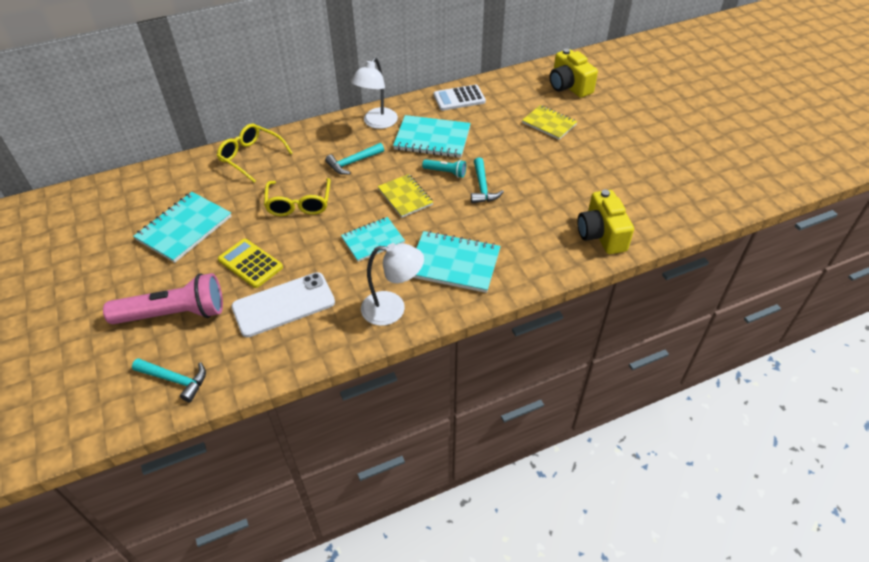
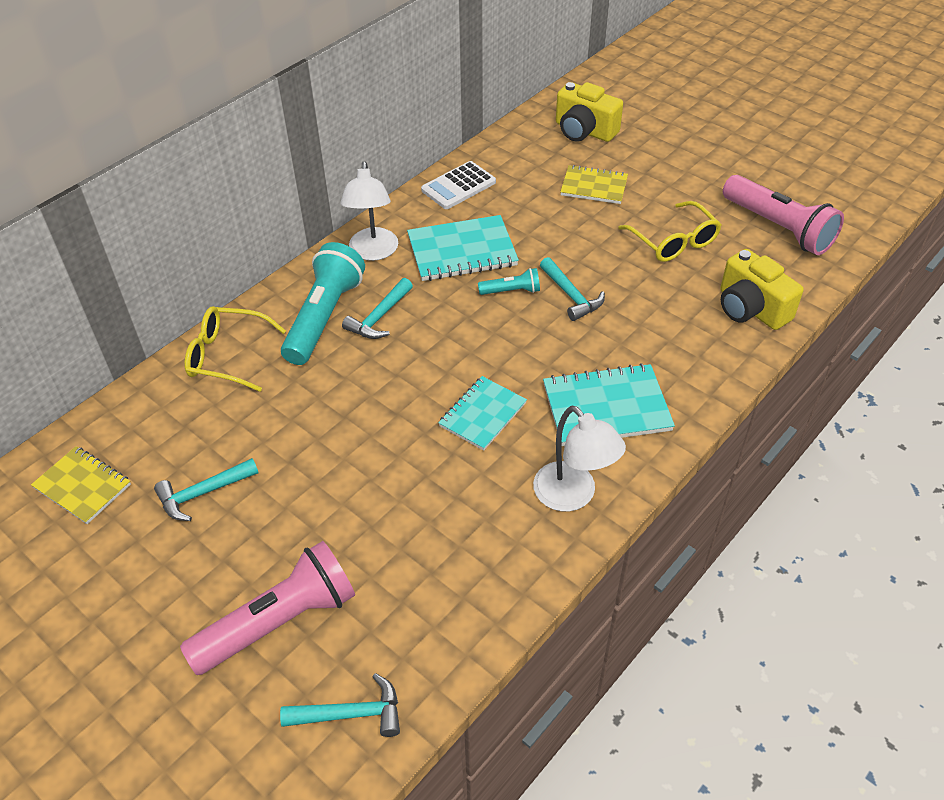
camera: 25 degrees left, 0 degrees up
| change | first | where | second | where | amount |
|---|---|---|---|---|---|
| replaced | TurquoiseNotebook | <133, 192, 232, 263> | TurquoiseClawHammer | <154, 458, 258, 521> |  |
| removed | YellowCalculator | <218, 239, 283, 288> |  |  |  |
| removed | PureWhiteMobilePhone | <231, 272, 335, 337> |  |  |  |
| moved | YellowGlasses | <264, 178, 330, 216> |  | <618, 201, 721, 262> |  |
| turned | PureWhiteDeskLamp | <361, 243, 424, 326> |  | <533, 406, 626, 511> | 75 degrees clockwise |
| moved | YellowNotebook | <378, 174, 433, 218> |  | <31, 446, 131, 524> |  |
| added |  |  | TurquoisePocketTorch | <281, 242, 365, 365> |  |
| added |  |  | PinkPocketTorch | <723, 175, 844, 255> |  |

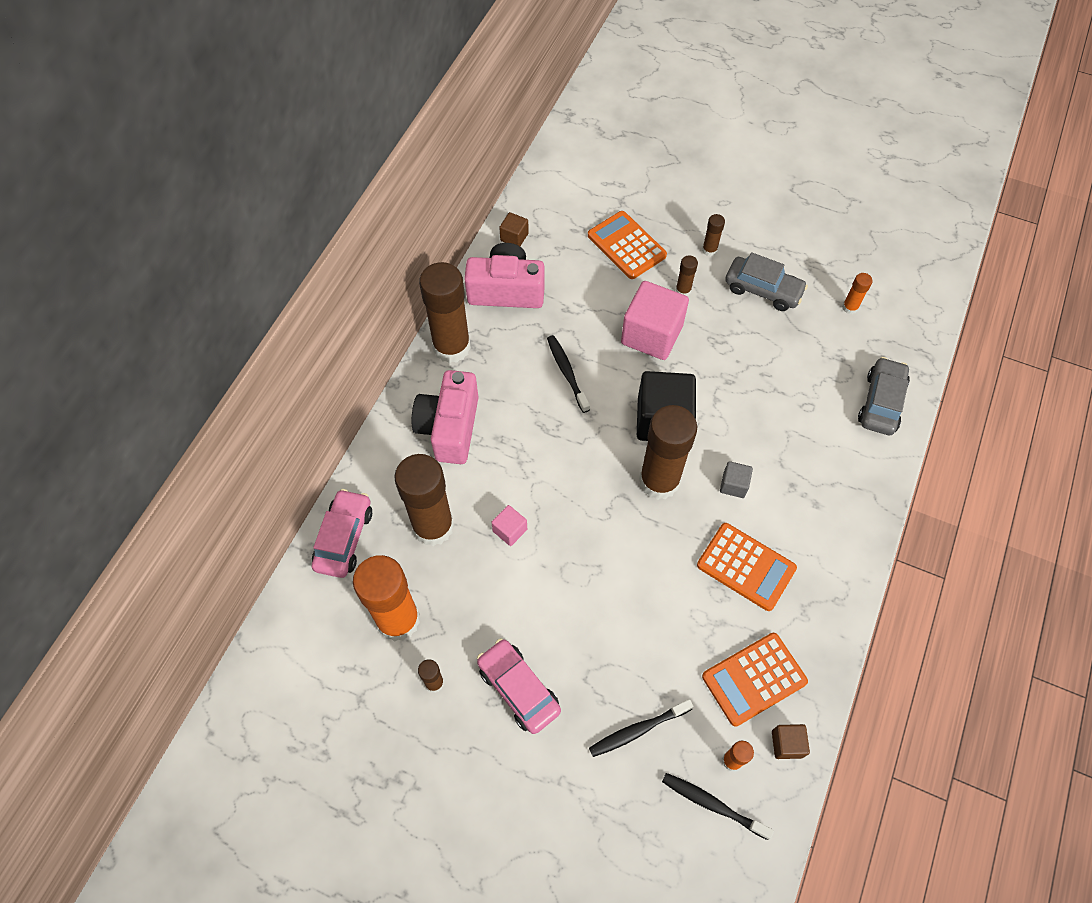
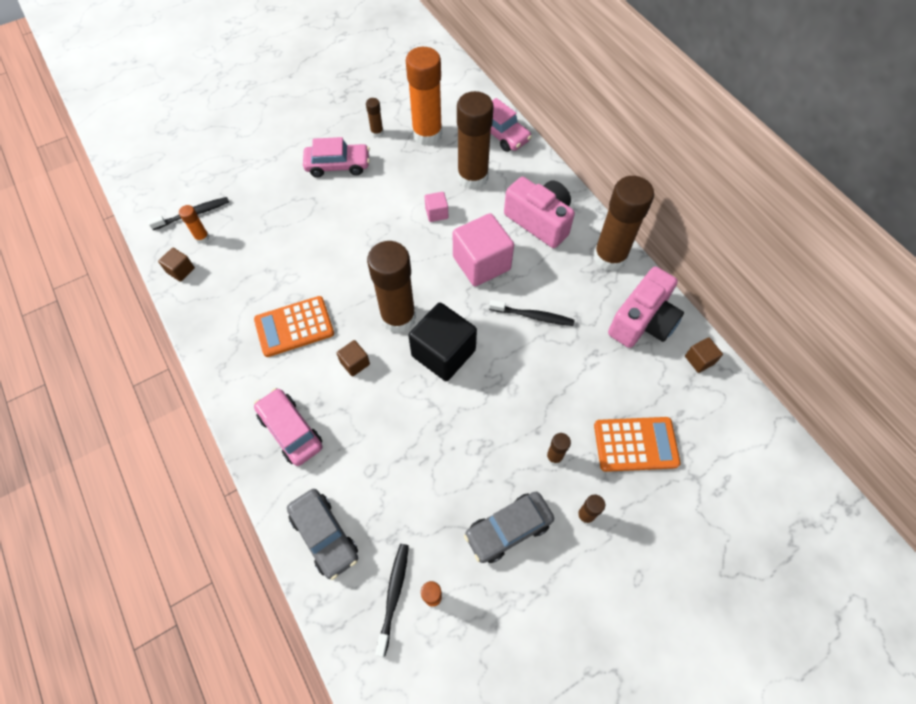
camera: 125 degrees right, 0 degrees up
| change | first | where | second | where | amount |
|---|---|---|---|---|---|
| moved | EbonyToothBrush | <589, 699, 694, 757> |  | <375, 544, 409, 657> |  |
| moved | PinkSolidCube | <621, 281, 689, 360> |  | <453, 213, 514, 286> |  |
| removed | OrangeColouredCalculator | <702, 633, 808, 727> |  |  |  |
| recoloured | GreySolidCube | <720, 461, 753, 498> | BrownSolidCube | <337, 340, 370, 377> |  |
| added |  |  | PinkCar | <254, 388, 323, 466> |  |

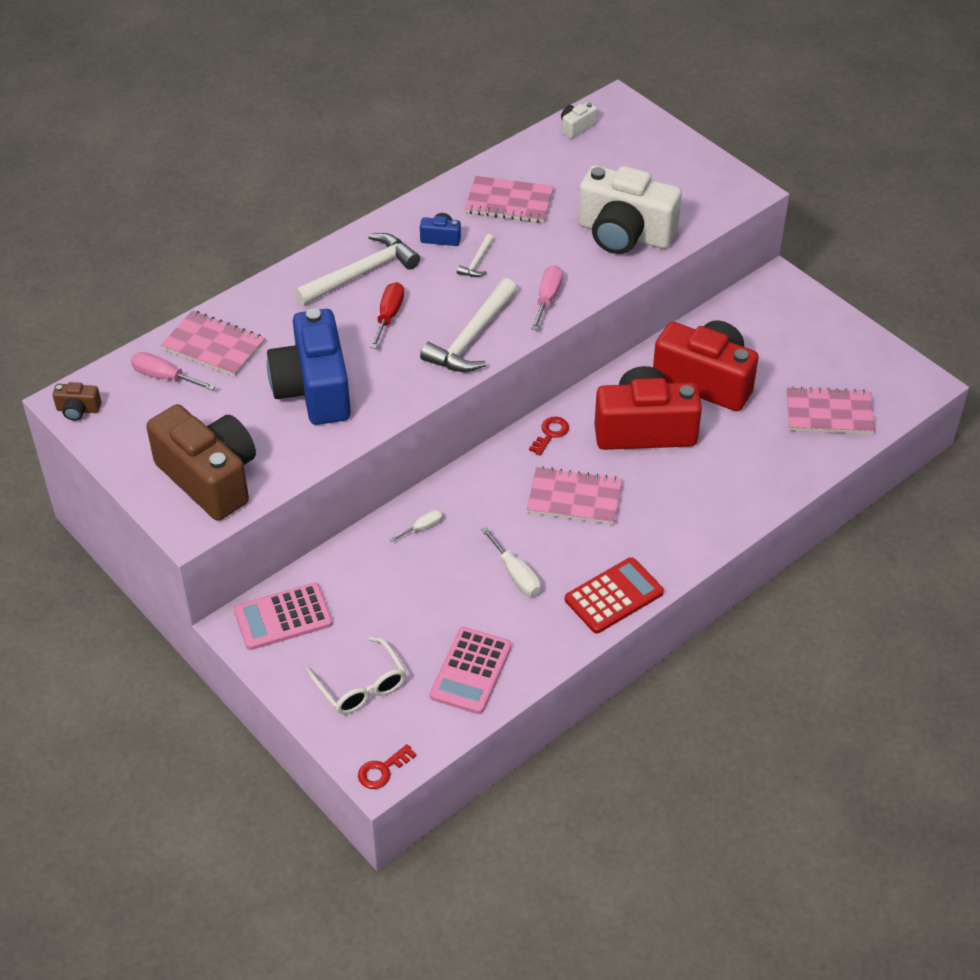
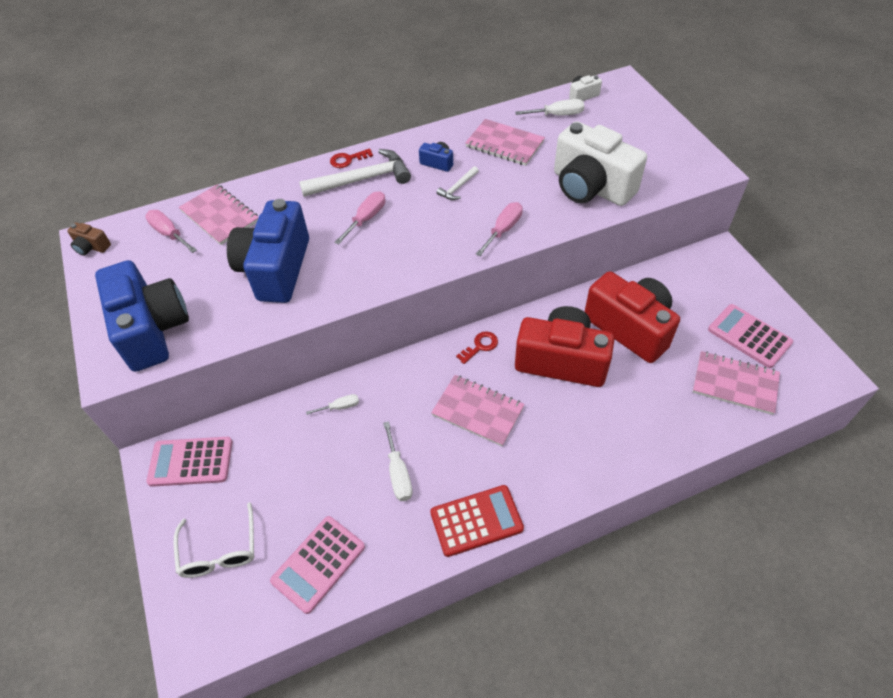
camera: 20 degrees right, 5 degrees up
| change | first | where | second | where | amount |
|---|---|---|---|---|---|
| recoloured | BrownPhotoCamera | <146, 404, 256, 521> | BluePhotoCamera | <95, 260, 189, 372> |  |
| moved | ScarletKey | <358, 744, 416, 789> |  | <330, 149, 373, 168> |  |
| recoloured | ScarletScrewdriver | <370, 282, 404, 349> | PinkScrewdriver | <334, 191, 385, 245> |  |
| removed | PureWhiteClawHammer | <420, 278, 517, 372> |  |  |  |
| added |  |  | PureWhiteScrewdriver | <515, 99, 584, 116> |  |
| added |  |  | PinkCalculator | <708, 304, 793, 368> |  |

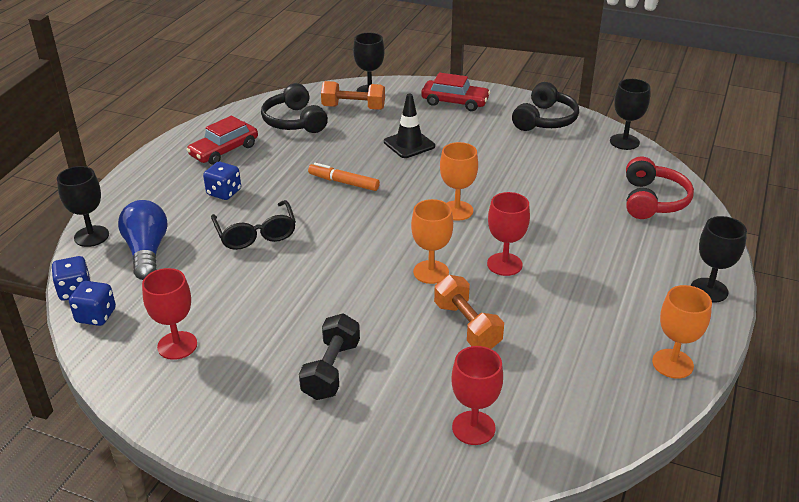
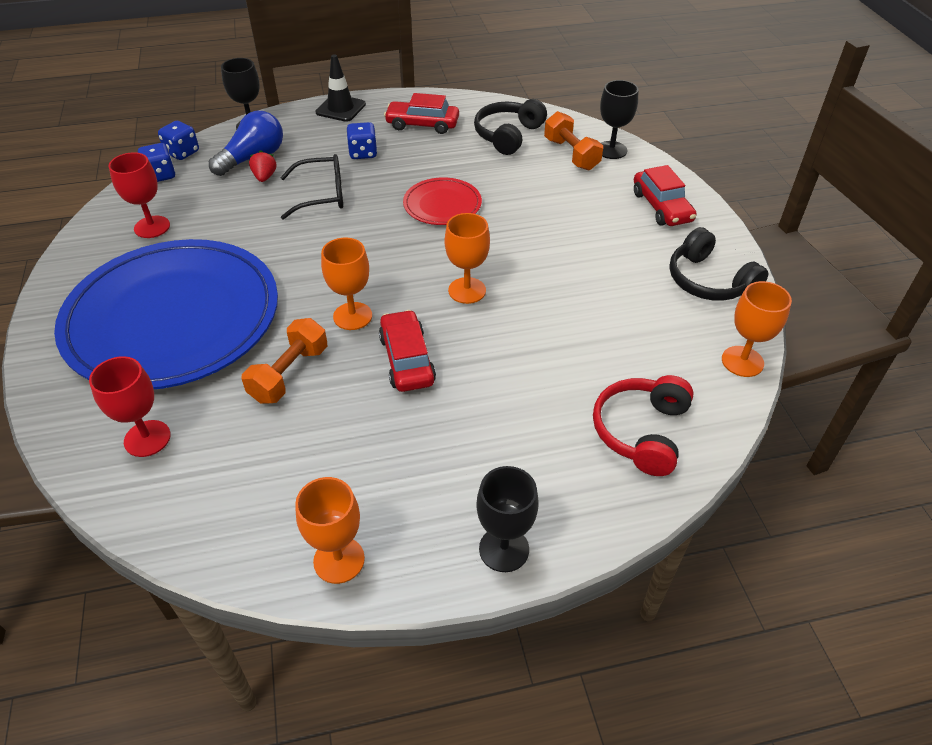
camera: 55 degrees right, 10 degrees up
| change | first | where | second | where | amount |
|---|---|---|---|---|---|
| turned | EbonyGlasses | <211, 200, 296, 250> |  | <280, 154, 343, 220> | 135 degrees counterclockwise |
| replaced | EbonyFreeWeight | <299, 313, 360, 400> | BluePlate | <54, 239, 278, 389> |  |
| replaced | OrangeColouredMarker | <308, 163, 380, 191> | ScarletPlate | <403, 177, 482, 225> |  |
| moved | EbonySafetyCone | <384, 94, 435, 158> |  | <315, 54, 366, 122> |  |
| replaced | ScarletWineGlass | <487, 192, 530, 276> | ScarletCar | <379, 310, 436, 392> |  |
| turned | EbonyHeadset | <512, 82, 579, 131> |  | <669, 227, 768, 301> | 60 degrees clockwise |
| recoloured | EbonyWineGlass | <610, 79, 650, 150> | OrangeColouredWineGlass | <722, 281, 792, 377> |  |
| turned | ScarletHeadset | <626, 157, 694, 219> |  | <593, 375, 694, 476> | 135 degrees clockwise |
| added |  |  | ScarletBerry | <249, 150, 276, 182> |  |

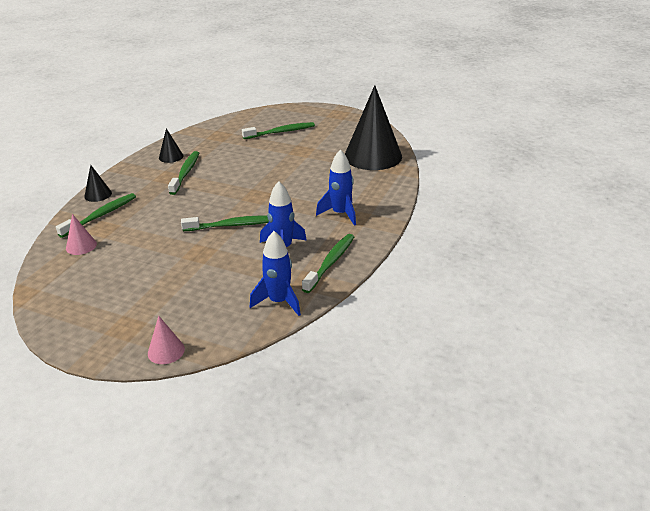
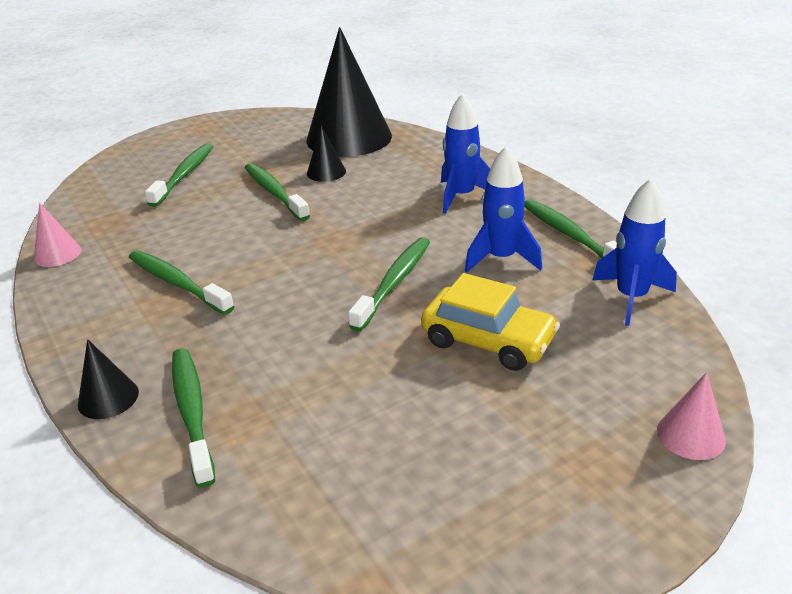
camera: 55 degrees left, 0 degrees up
| change | first | where | second | where | amount |
|---|---|---|---|---|---|
| moved | PinkSolidCone | <66, 214, 97, 255> |  | <34, 203, 81, 267> |  |
| moved | EbonySolidCone | <159, 128, 183, 163> |  | <307, 125, 346, 182> |  |
| added |  |  | EmeraldToothBrush | <245, 163, 310, 221> |  |
| added |  |  | YellowCar | <421, 273, 560, 371> |  |

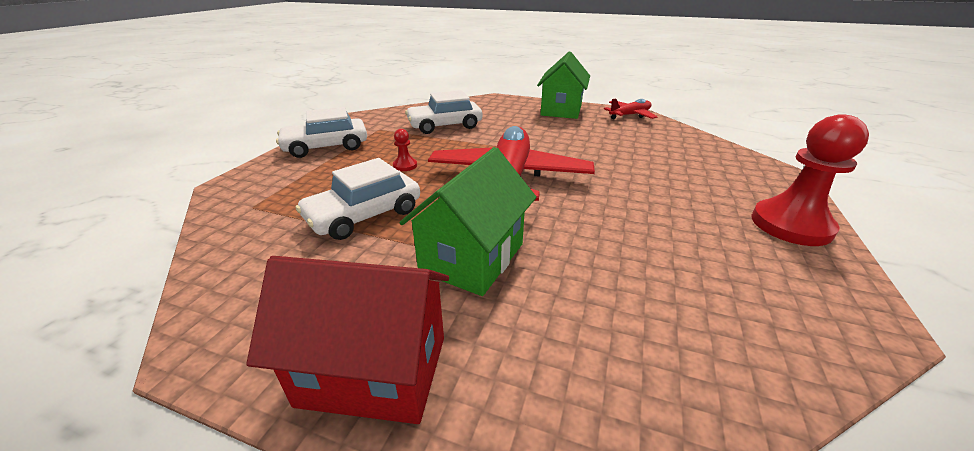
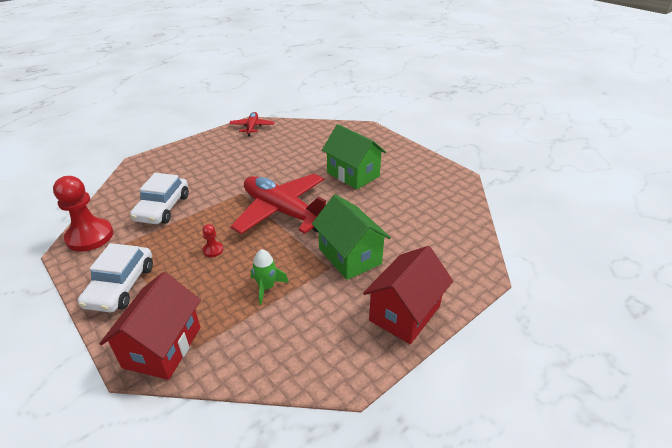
camera: 60 degrees left, 5 degrees up
| change | first | where | second | where | amount |
|---|---|---|---|---|---|
| replaced | PureWhiteCar | <296, 158, 420, 240> | EmeraldToyRocket | <251, 249, 289, 305> |  |
| moved | EmeraldToyHouse | <537, 52, 590, 119> |  | <322, 124, 386, 189> |  |
| moved | ScarletChessPawn | <751, 114, 869, 246> |  | <53, 176, 113, 252> |  |
| added |  |  | ScarletToyHouse | <99, 272, 201, 380> |  |

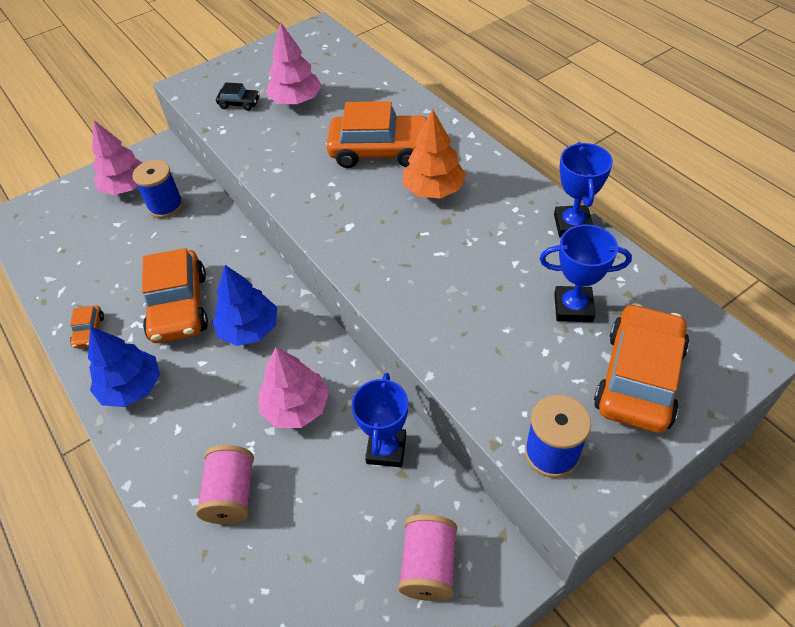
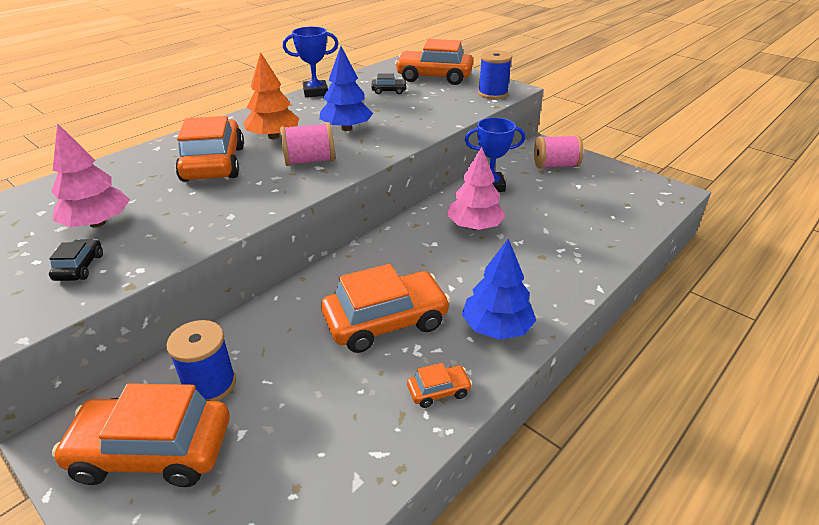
camera: 105 degrees left, 15 degrees down
| change | first | where | second | where | amount |
|---|---|---|---|---|---|
| replaced | PinkTree | <92, 120, 142, 195> | OrangeColouredCar | <52, 383, 230, 487> |  |
| moved | PinkSpool | <196, 445, 254, 524> |  | <280, 122, 335, 166> |  |
| moved | BlueTree | <212, 265, 277, 346> |  | <319, 46, 373, 131> |  |
| replaced | BlueAwardCup | <540, 224, 632, 322> | EbonyCar | <371, 73, 407, 94> |  |

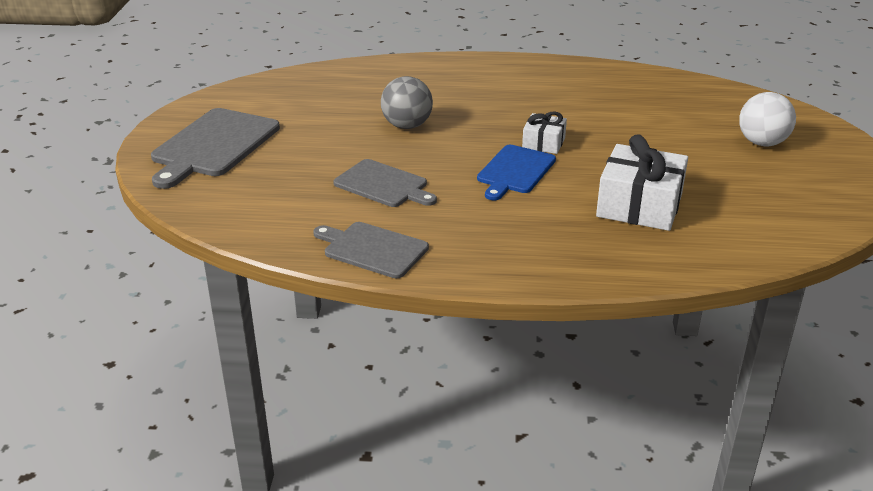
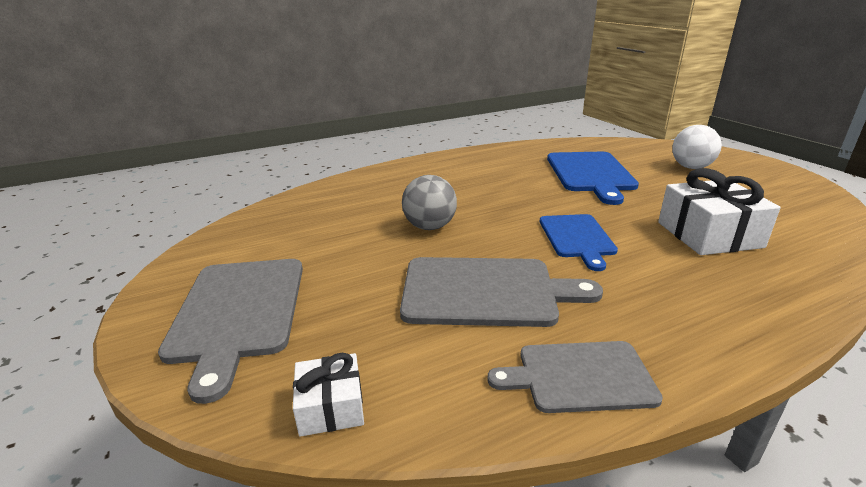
camera: 30 degrees left, 5 degrees down
| change | first | where | second | where | amount |
|---|---|---|---|---|---|
| resized | GreyChoppingBoard | <333, 159, 437, 207> |  | <400, 257, 603, 327> | x1.55 |
| moved | PureWhiteWrappedGift | <522, 111, 567, 154> |  | <293, 353, 364, 437> |  |
| added |  |  | BlueChoppingBoard | <547, 152, 639, 205> |  |

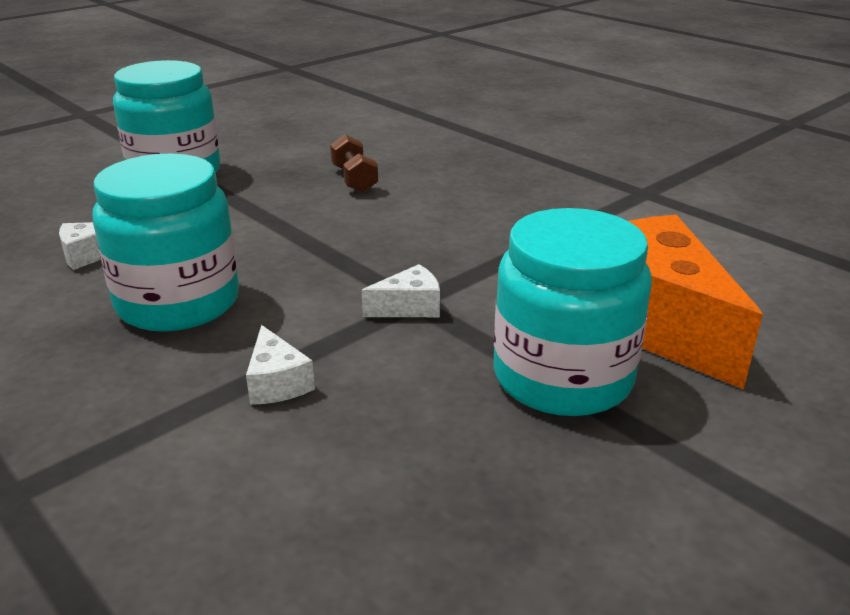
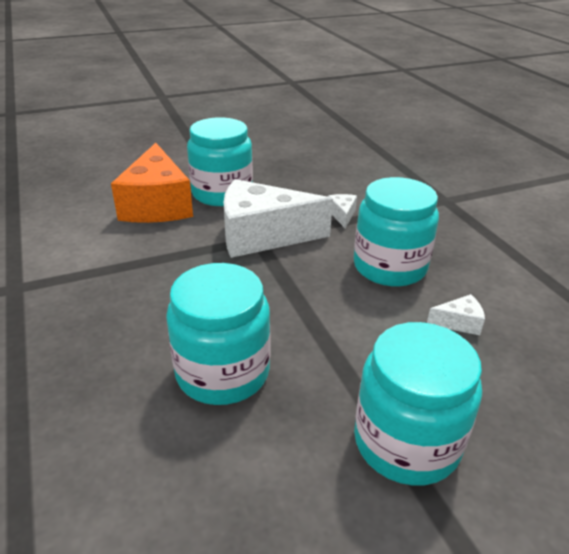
camera: 160 degrees left, 5 degrees up
| change | first | where | second | where | amount |
|---|---|---|---|---|---|
| replaced | BrownFreeWeight | <330, 134, 378, 192> | TurquoiseJamJar | <166, 263, 270, 405> |  |
| resized | PureWhiteCheeseWedge | <362, 264, 440, 317> |  | <223, 179, 333, 258> | x2.48 |

